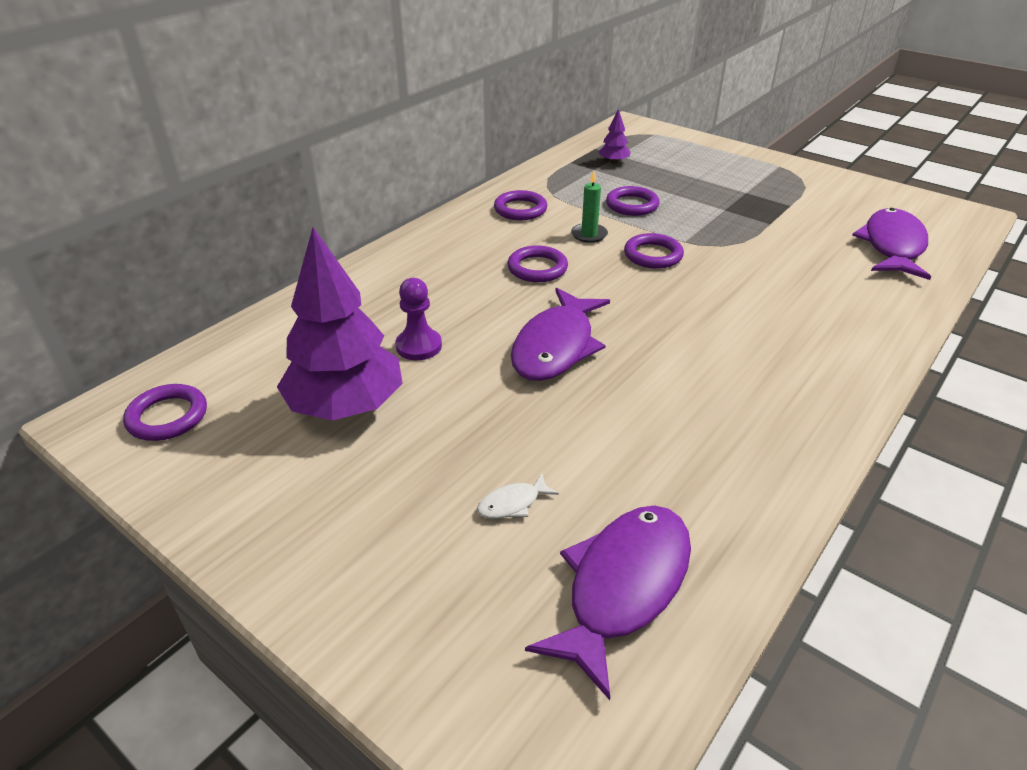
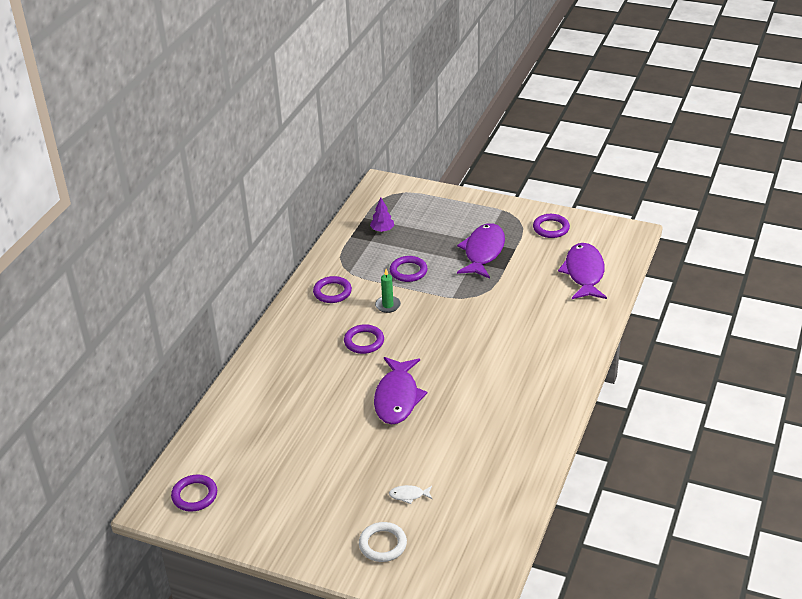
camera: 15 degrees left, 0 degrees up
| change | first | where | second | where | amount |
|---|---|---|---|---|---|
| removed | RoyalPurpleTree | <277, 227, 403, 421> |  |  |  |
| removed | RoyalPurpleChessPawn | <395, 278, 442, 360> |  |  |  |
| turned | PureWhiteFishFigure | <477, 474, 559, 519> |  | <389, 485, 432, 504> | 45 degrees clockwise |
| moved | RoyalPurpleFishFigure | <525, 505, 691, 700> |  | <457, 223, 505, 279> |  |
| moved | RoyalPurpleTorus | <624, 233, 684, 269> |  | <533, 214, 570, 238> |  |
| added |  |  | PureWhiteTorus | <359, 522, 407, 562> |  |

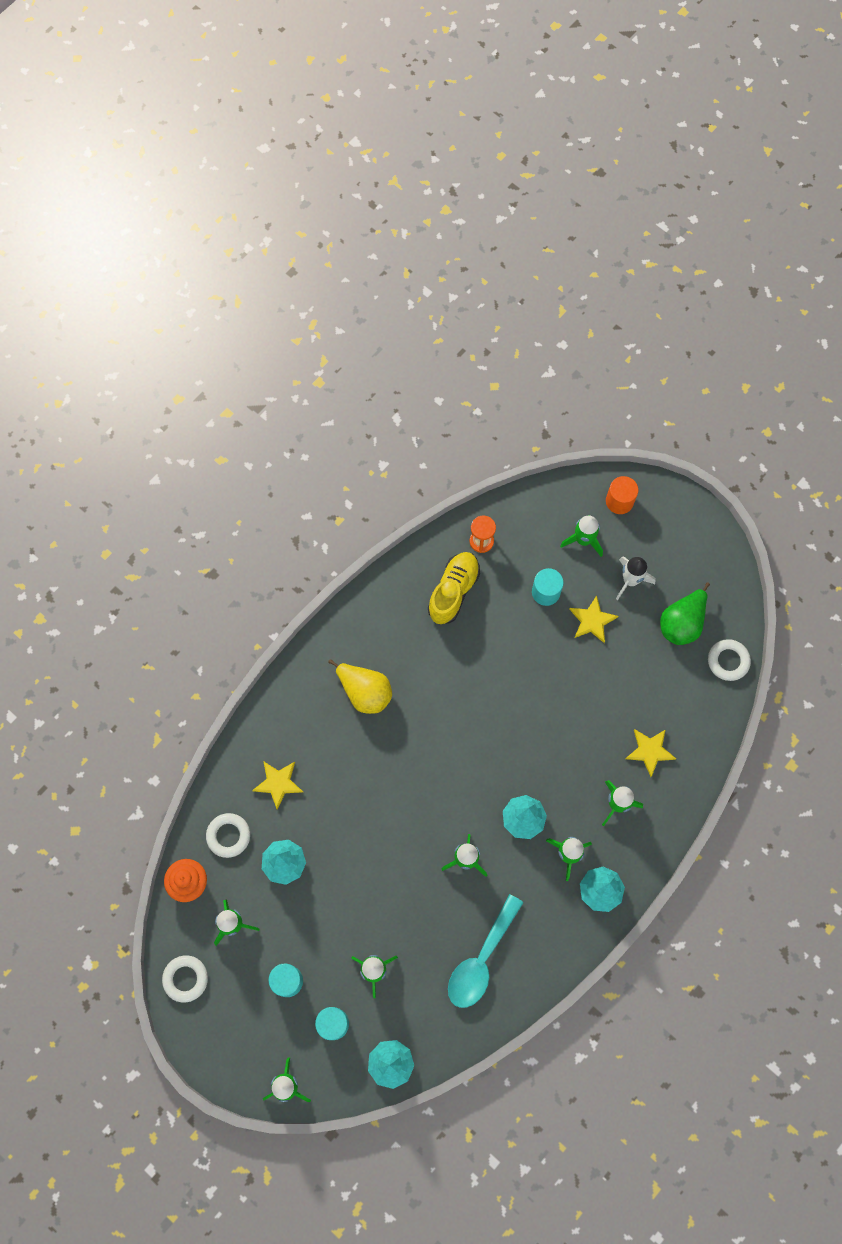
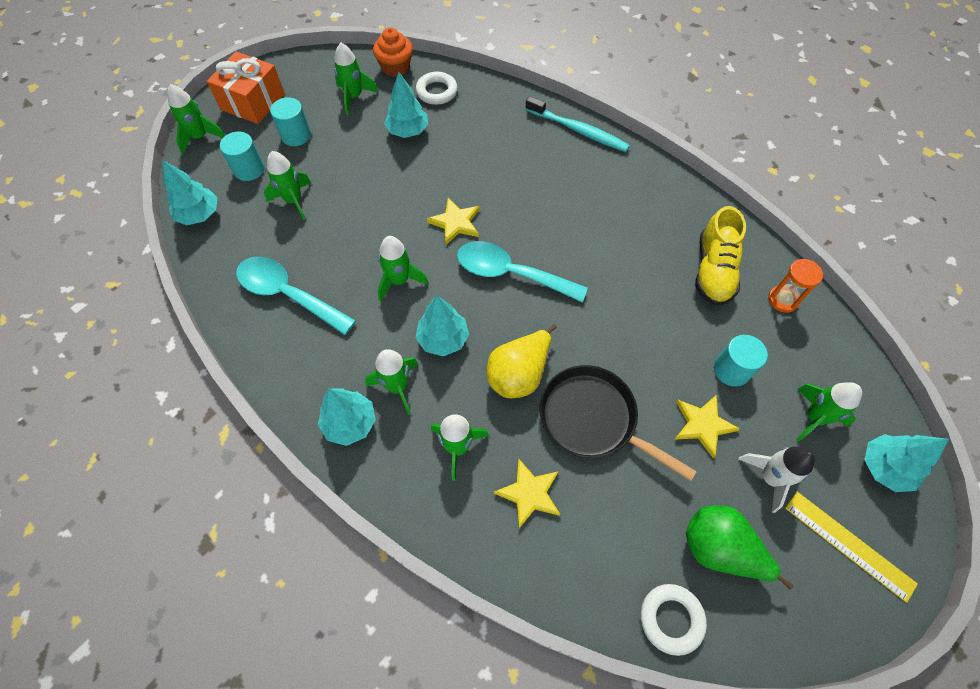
camera: 90 degrees right, 10 degrees down
| change | first | where | second | where | amount |
|---|---|---|---|---|---|
| removed | PureWhiteTorus | <162, 955, 208, 1002> |  |  |  |
| moved | YellowFivePointedStar | <252, 761, 303, 810> |  | <427, 198, 480, 245> |  |
| moved | YellowToyPear | <328, 659, 392, 714> |  | <487, 324, 557, 398> |  |
| turned | YellowLaceUpShoe | <428, 552, 480, 624> |  | <695, 206, 746, 306> | 75 degrees clockwise |
| replaced | OrangeColouredSolidCylinder | <606, 476, 639, 514> | TurquoiseTree | <864, 434, 949, 492> |  |
| added |  |  | OrangeColouredWrappedGift | <207, 52, 285, 124> |  |
| added |  |  | TurquoiseTablespoon | <457, 241, 588, 302> |  |
| added |  |  | TurquoiseToothBrush | <525, 96, 630, 152> |  |
| added |  |  | EbonySkillet | <539, 365, 697, 481> |  |
| added |  |  | YellowStraightedge | <785, 492, 918, 603> |  |

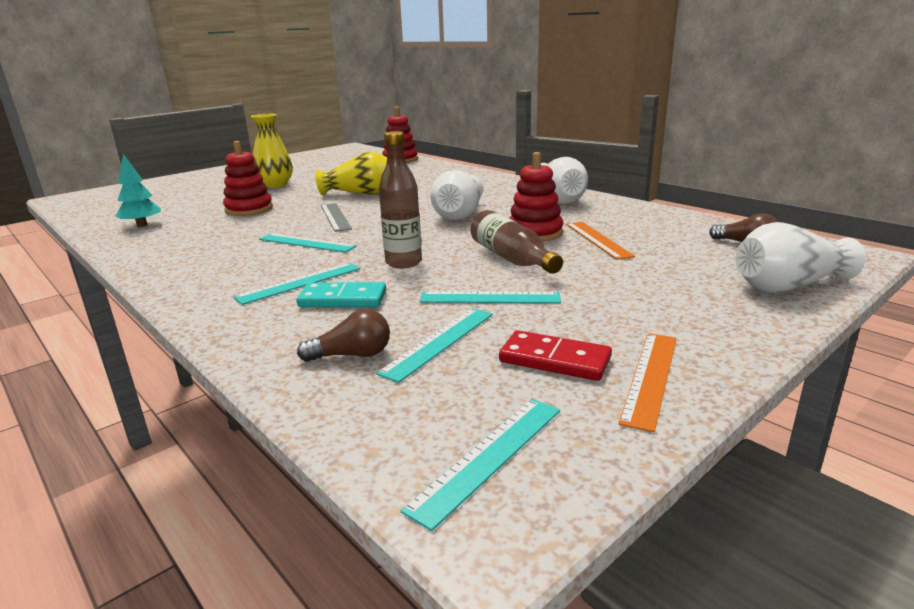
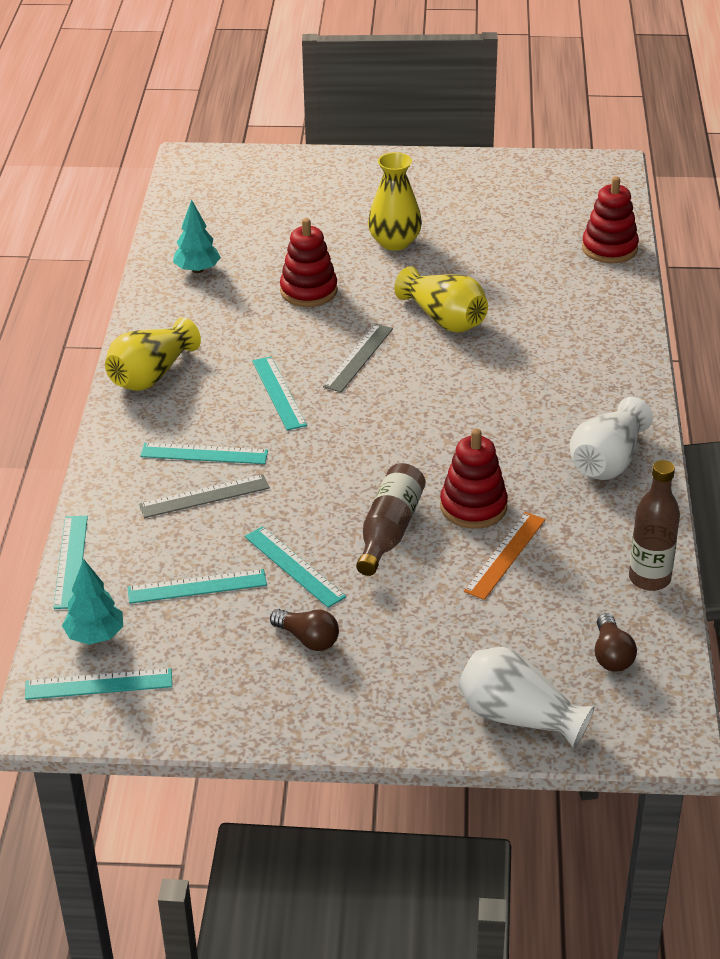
camera: 45 degrees right, 15 degrees up
| change | first | where | second | where | amount |
|---|---|---|---|---|---|
| replaced | TurquoiseDominoTile | <297, 282, 386, 307> | GreyStraightedge | <139, 474, 270, 518> |  |
| moved | BrownLightBulb | <297, 309, 390, 362> |  | <270, 609, 339, 651> |  |
| moved | BrownFlask | <379, 131, 422, 268> |  | <629, 460, 680, 591> |  |
| removed | PureWhiteTallVase | <430, 170, 483, 220> |  |  |  |
| removed | ScarletDominoTile | <499, 330, 612, 381> |  |  |  |
| removed | OrangeColouredStraightedge | <619, 333, 677, 432> |  |  |  |
| added |  |  | TurquoiseStraightedge | <54, 516, 88, 609> |  |
| added |  |  | TurquoiseTree | <62, 559, 123, 645> |  |
| added |  |  | YellowTallVase | <105, 317, 201, 391> |  |

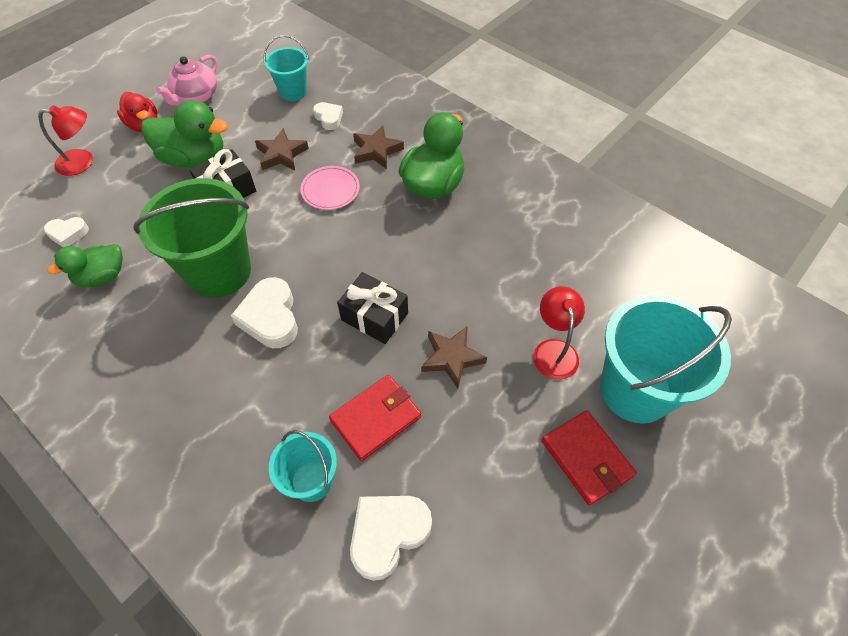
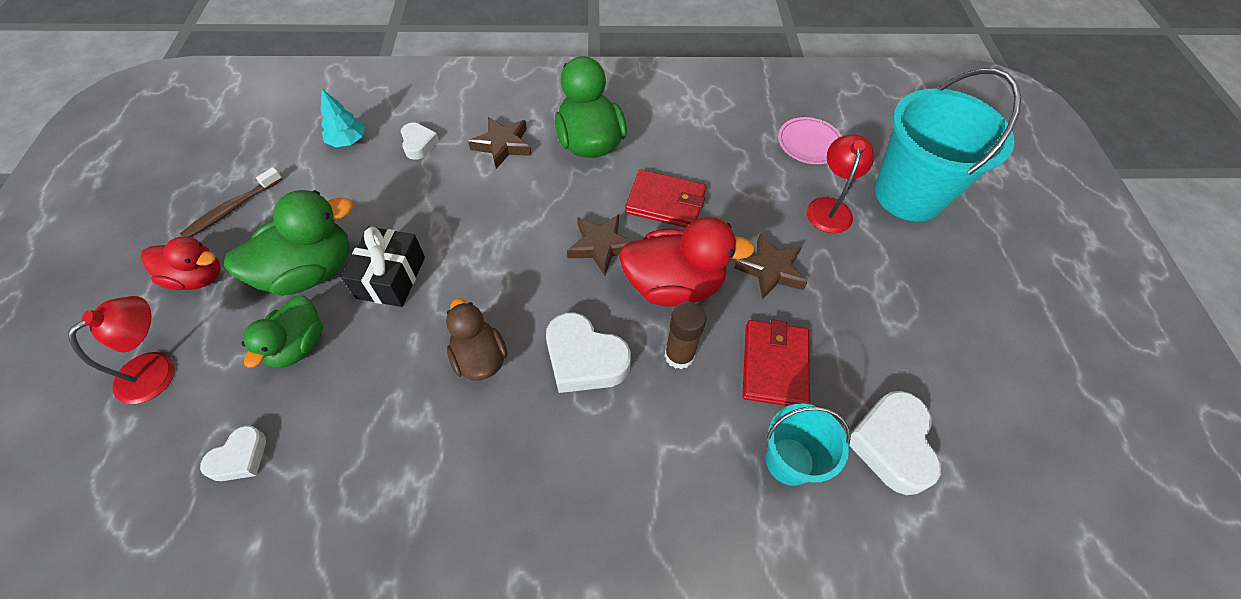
camera: 45 degrees left, 0 degrees up
| change | first | where | second | where | amount |
|---|---|---|---|---|---|
| moved | EmeraldRubberDuck | <47, 244, 123, 287> |  | <242, 295, 323, 368> |  |
| replaced | EmeraldPail | <133, 178, 251, 298> | BrownRubberDuck | <446, 298, 508, 381> |  |
| replaced | PinkChinaTeapot | <156, 55, 217, 106> | BrownToothBrush | <180, 167, 283, 237> |  |
| moved | BrownFivePointedStar | <255, 128, 309, 170> |  | <567, 214, 632, 276> |  |
| replaced | TurquoisePail | <263, 35, 309, 101> | TurquoiseTree | <321, 89, 365, 147> |  |
| moved | PinkPlate | <300, 166, 360, 210> |  | <778, 117, 842, 164> |  |
| turned | PureWhiteHeart | <313, 102, 343, 130> |  | <401, 123, 439, 160> | 60 degrees clockwise |
| replaced | EbonyWrappedGift | <337, 272, 408, 344> | ScarletRubberDuck | <619, 217, 755, 307> |  |
| turned | ScarletDeskLamp | <533, 286, 585, 380> |  | <806, 134, 874, 233> | 60 degrees clockwise |
| moved | ScarletCardWallet | <542, 410, 636, 505> |  | <625, 169, 706, 228> |  |
| added |  |  | BrownStickOfGlue | <664, 302, 706, 369> |  |

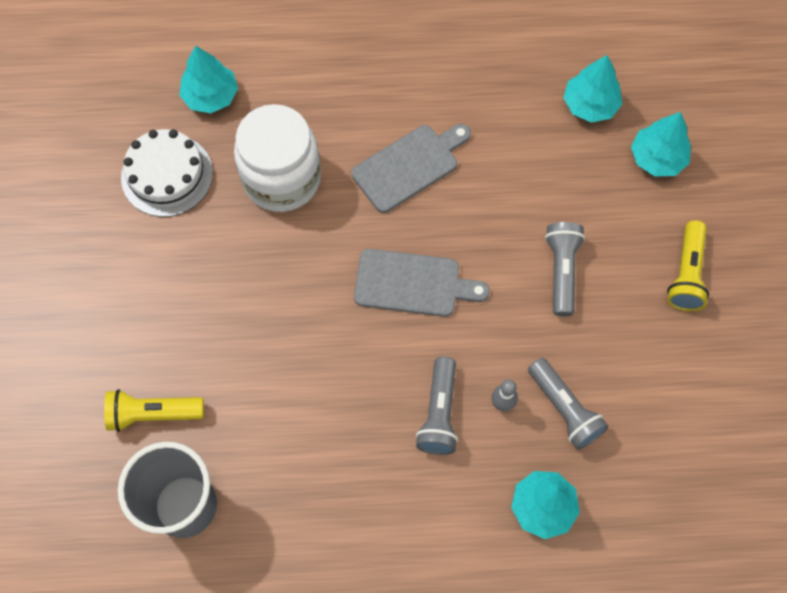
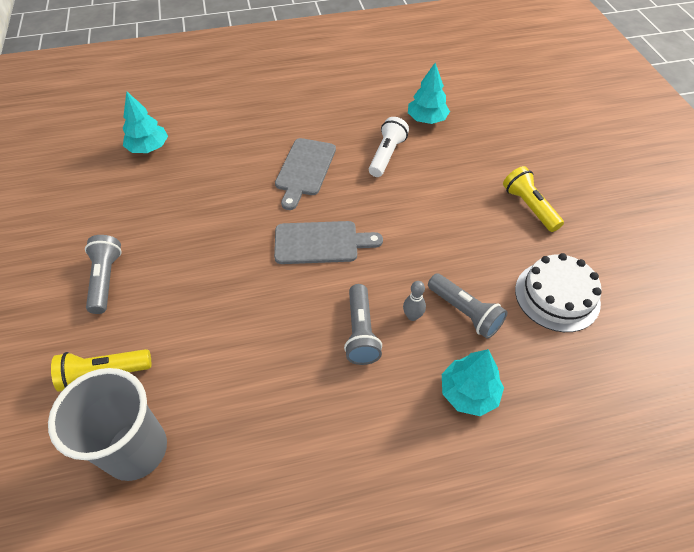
camera: 10 degrees left, 15 degrees down
| change | first | where | second | where | amount |
|---|---|---|---|---|---|
| moved | PureWhiteCake | <121, 129, 213, 217> |  | <515, 253, 602, 332> |  |
| removed | PureWhiteJamJar | <234, 104, 321, 212> |  |  |  |
| turned | GreyChoppingBoard | <352, 124, 471, 213> |  | <275, 138, 336, 210> | 150 degrees clockwise |
| moved | GreyPocketTorch | <545, 222, 585, 316> |  | <85, 235, 122, 314> |  |
| removed | TurquoiseTree | <631, 112, 691, 177> |  |  |  |
| turned | YellowPocketTorch | <667, 220, 709, 311> |  | <503, 166, 564, 232> | 150 degrees clockwise |
| added |  |  | PureWhitePocketTorch | <369, 117, 409, 177> |  |

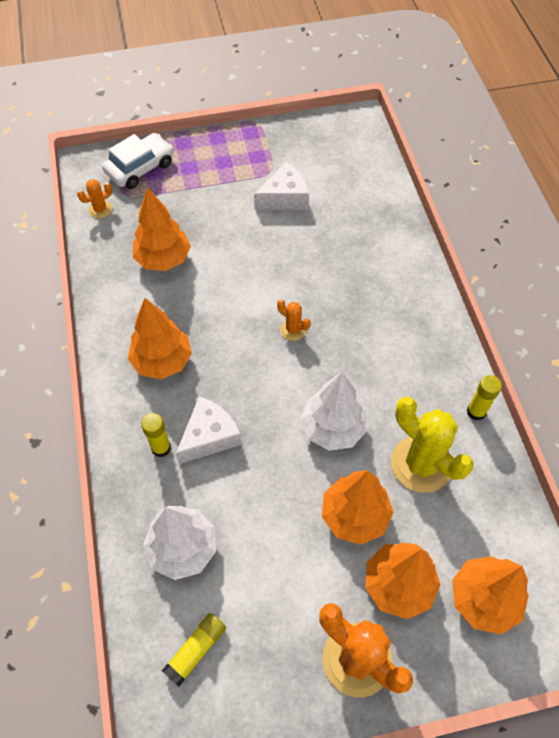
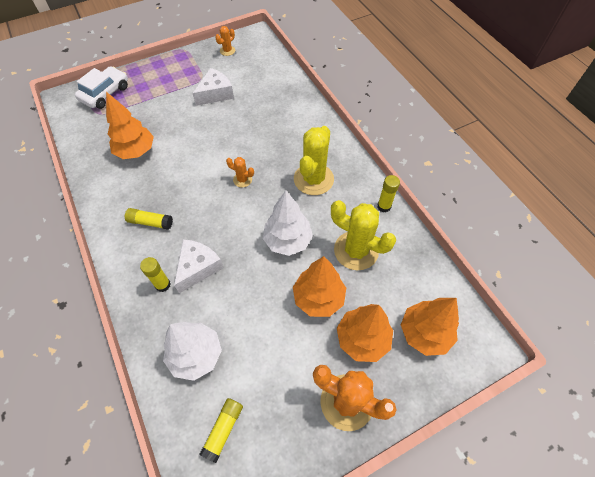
camera: 15 degrees left, 0 degrees up
| change | first | where | second | where | amount |
|---|---|---|---|---|---|
| moved | OrangeColouredSaguaroCactus | <77, 179, 112, 218> |  | <215, 26, 235, 56> |  |
| replaced | OrangeColouredTree | <128, 298, 192, 379> | YellowStickOfGlue | <125, 208, 173, 230> |  |
| added |  |  | YellowSaguaroCactus | <294, 126, 334, 195> |  |

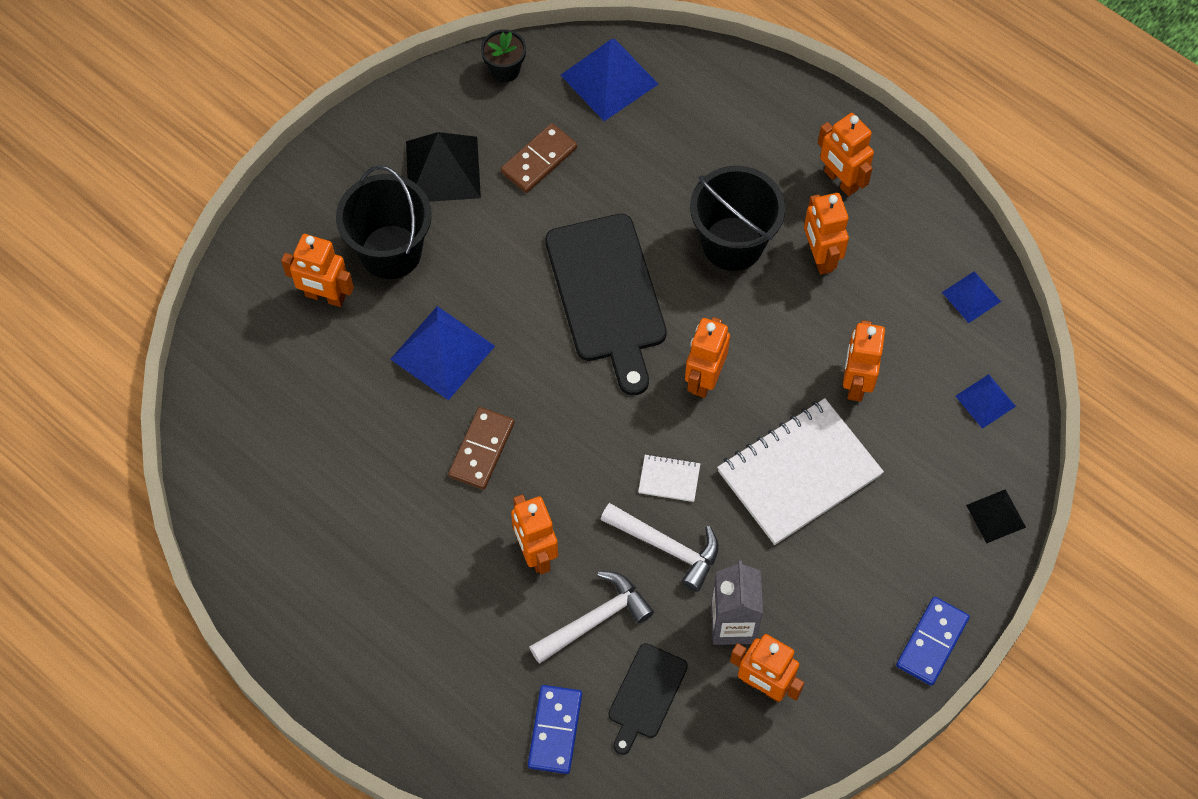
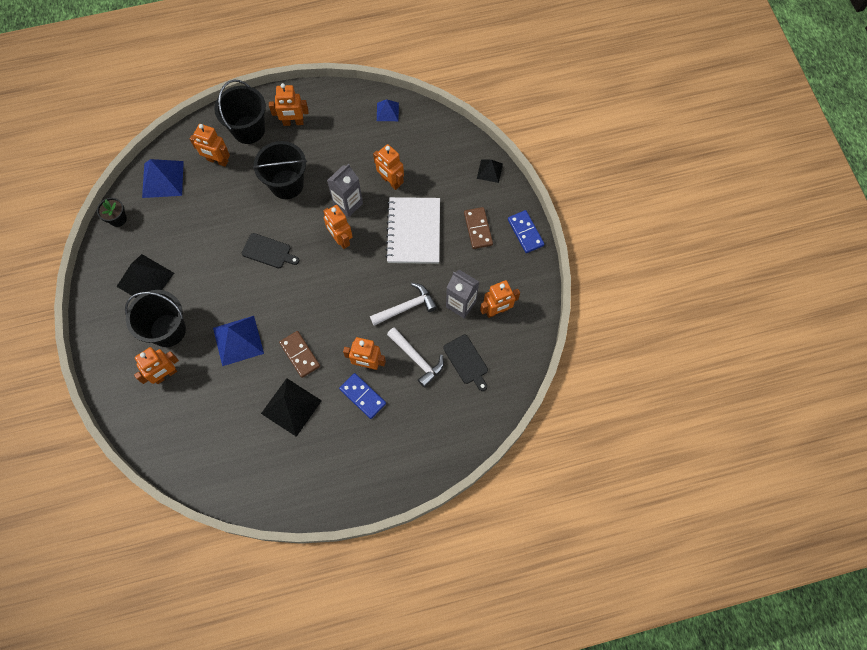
camera: 55 degrees left, 5 degrees up
| change | first | where | second | where | amount |
|---|---|---|---|---|---|
| moved | BrownDominoTile | <501, 123, 577, 193> |  | <464, 207, 493, 249> |  |
| moved | BlueDominoTile | <528, 685, 582, 774> |  | <339, 373, 386, 419> |  |
| turned | PureWhiteClawHammer | <529, 571, 654, 664> |  | <387, 327, 444, 388> | 135 degrees clockwise |
| resized | EbonyChoppingBoard | <545, 214, 667, 396> |  | <242, 233, 299, 268> | x0.53 |
| removed | PureWhiteNotebook | <638, 454, 700, 502> |  |  |  |
| moved | OrangeColouredRobot | <804, 193, 849, 275> |  | <190, 124, 230, 167> |  |
| removed | BlueSolidPyramid | <955, 374, 1016, 429> |  |  |  |
| added |  |  | EbonyPail | <214, 80, 266, 144> |  |
| added |  |  | EbonySolidPyramid | <261, 378, 322, 437> |  |
| added |  |  | GreyCarton | <327, 164, 363, 218> |  |

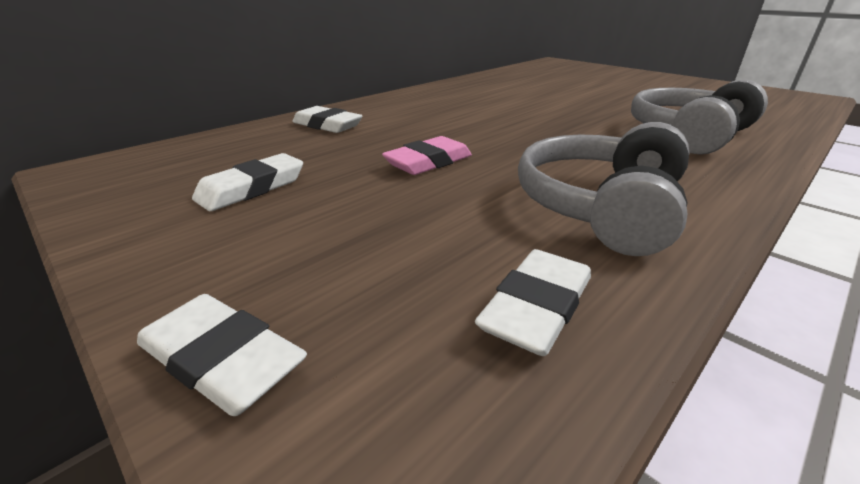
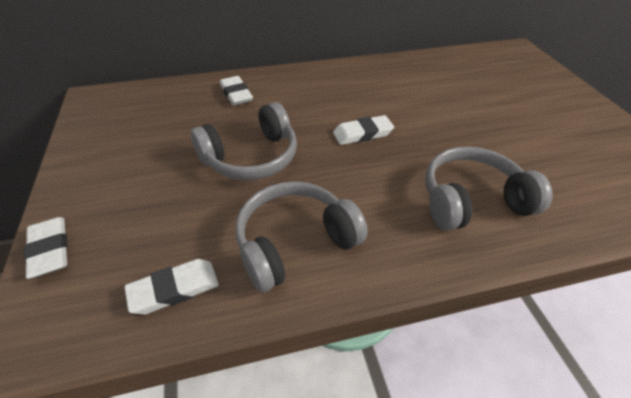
camera: 30 degrees right, 15 degrees up
| change | first | where | second | where | amount |
|---|---|---|---|---|---|
| moved | PureWhiteEraser | <192, 153, 303, 211> |  | <333, 115, 394, 145> |  |
| replaced | PinkEraser | <382, 136, 472, 175> | GreyHeadset | <191, 102, 297, 180> |  |

